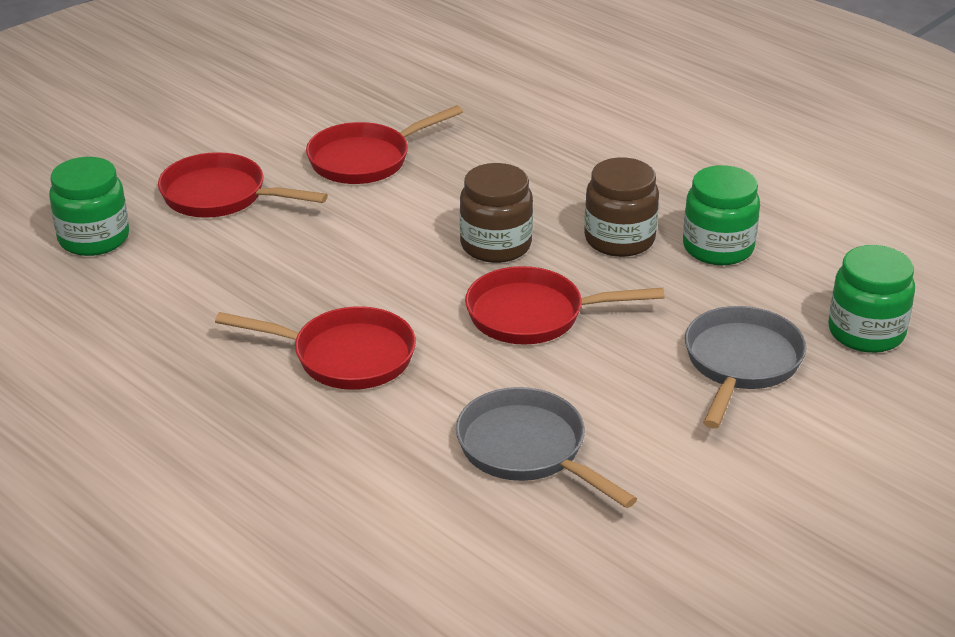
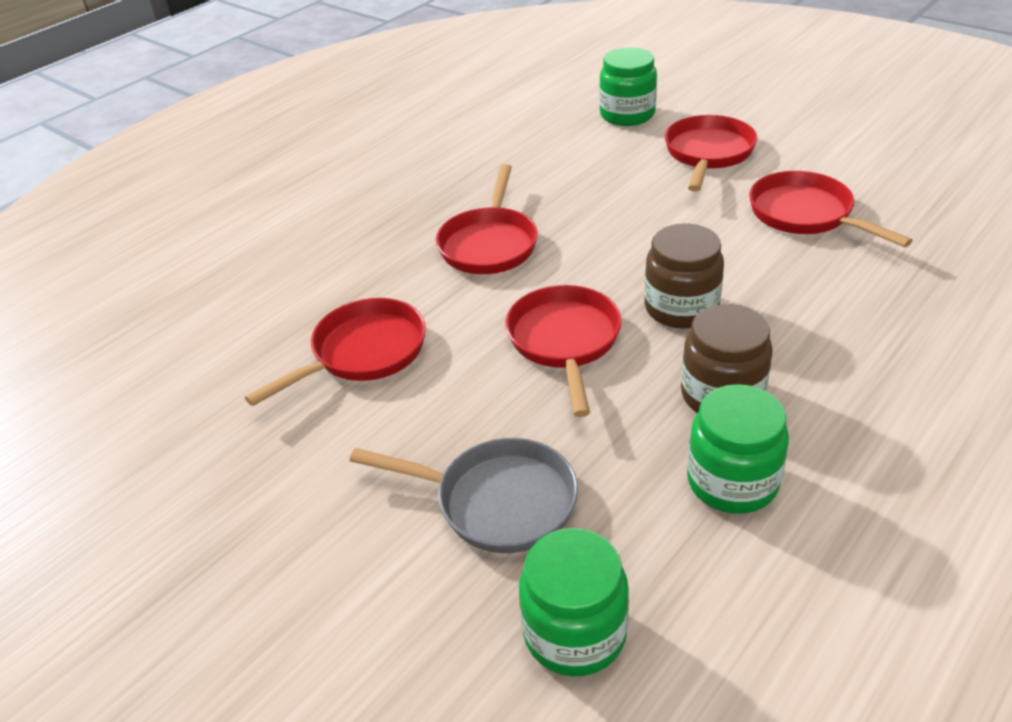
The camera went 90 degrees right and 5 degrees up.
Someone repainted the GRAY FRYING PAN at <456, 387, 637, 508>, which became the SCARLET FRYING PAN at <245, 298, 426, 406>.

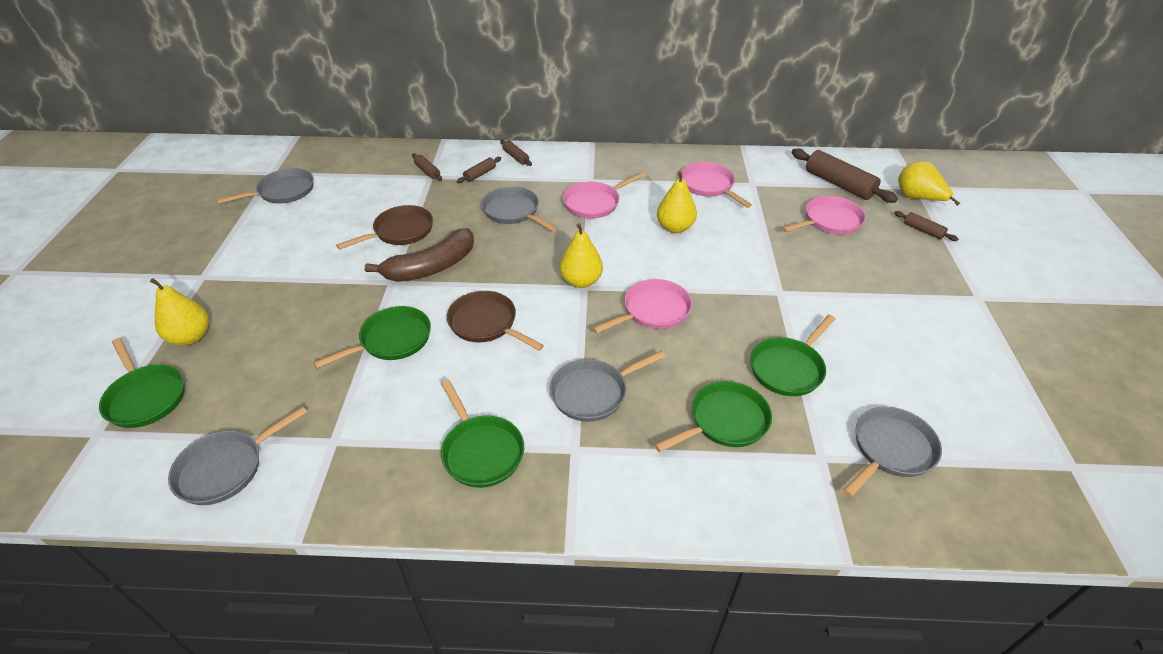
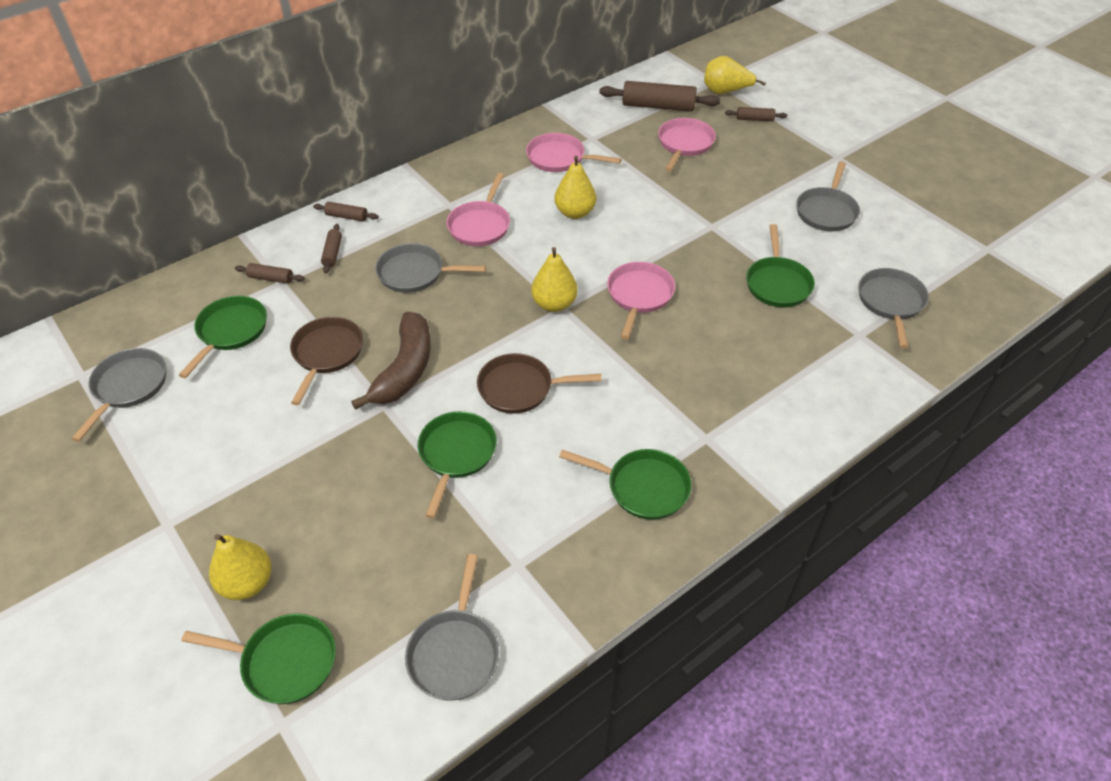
The camera went 40 degrees left and 5 degrees up.
Someone carried the GRAY FRYING PAN from <550, 350, 666, 422> to <796, 161, 860, 231>.
Someone carried the GREEN FRYING PAN from <654, 381, 772, 452> to <179, 296, 267, 378>.

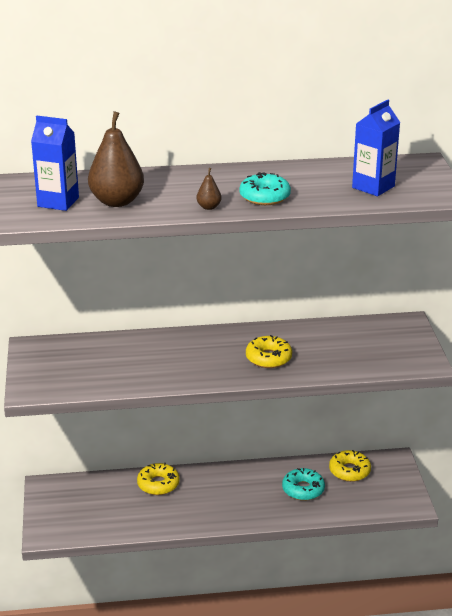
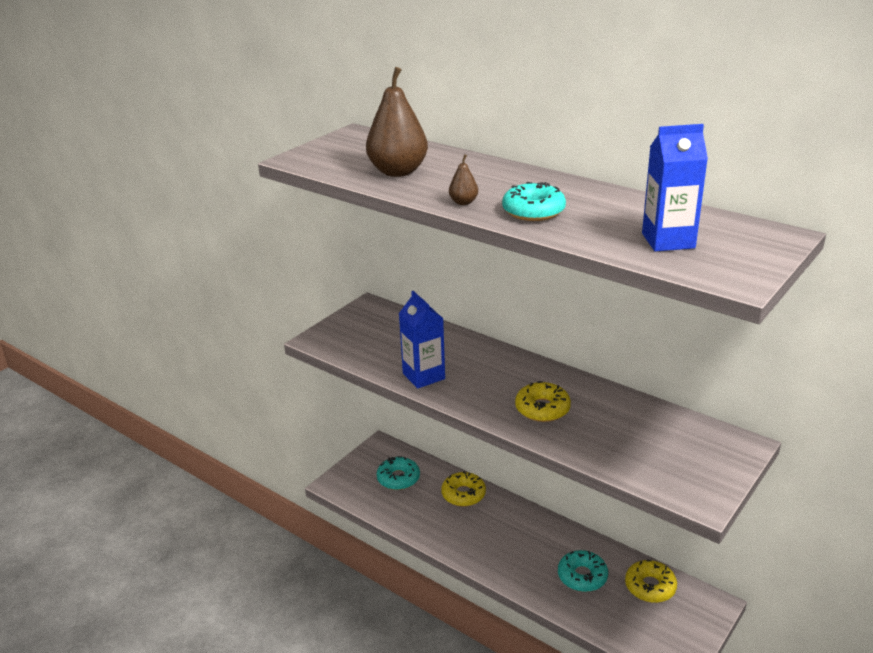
The camera went 45 degrees right and 0 degrees up.
Someone put down the TURQUOISE DOUGHNUT at <377, 456, 420, 490>.
Someone carried the BLUE JUICE CARTON from <31, 116, 79, 211> to <399, 291, 445, 389>.

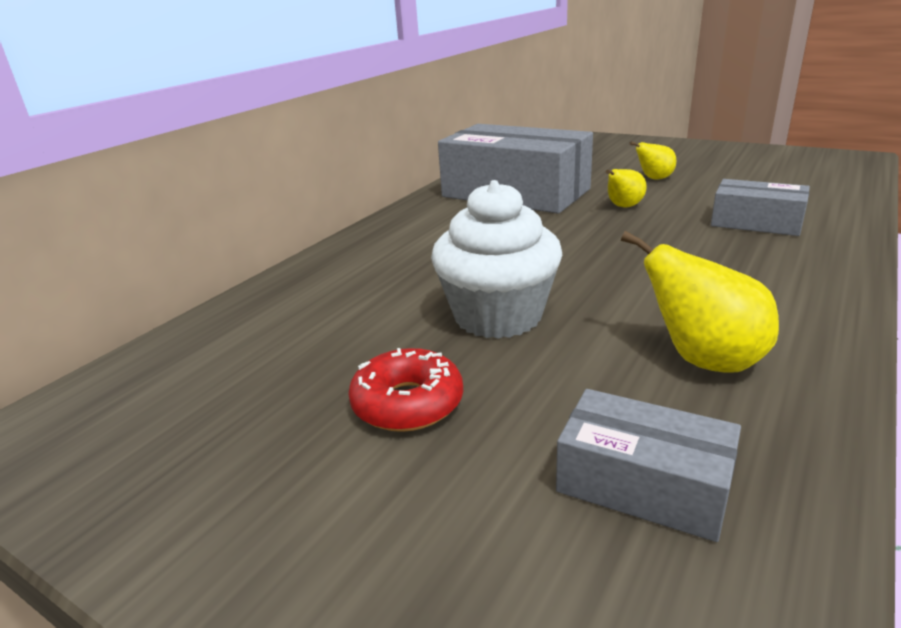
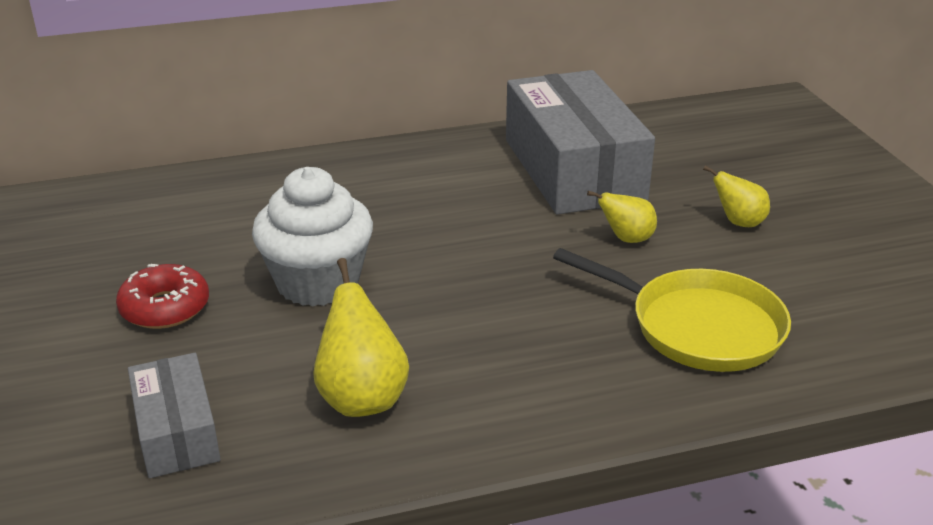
The camera went 40 degrees right and 5 degrees up.
Someone swapped the GRAY PACKAGE at <711, 179, 810, 236> for the YELLOW FRYING PAN at <553, 248, 791, 372>.

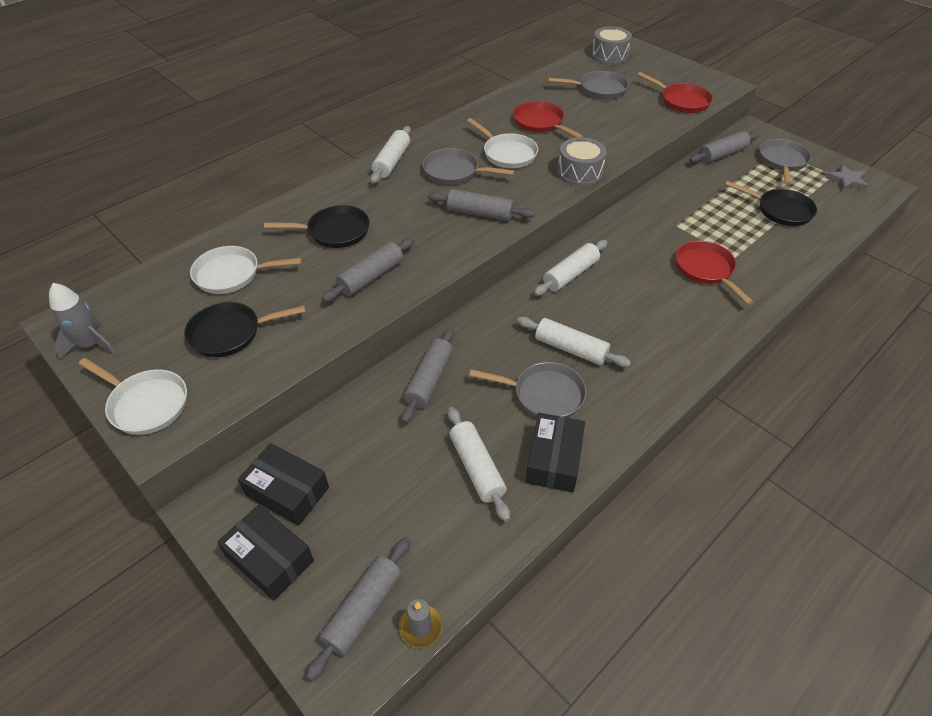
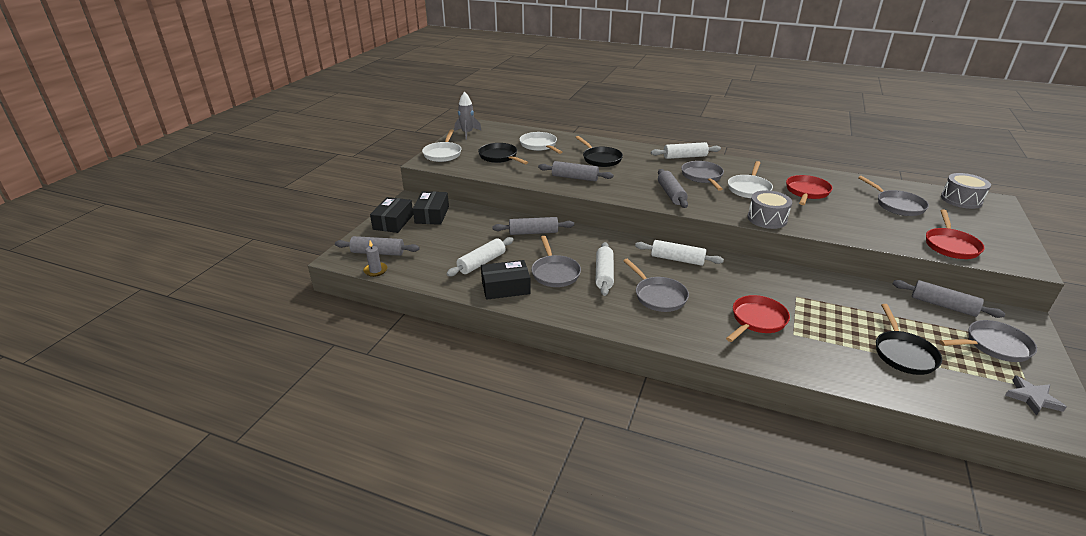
The camera went 65 degrees right and 15 degrees down.
Someone put down the GRAY FRYING PAN at <623, 259, 689, 312>.

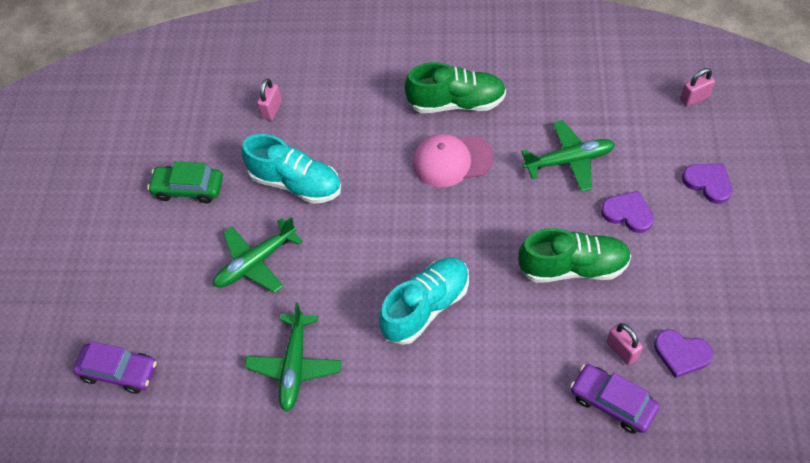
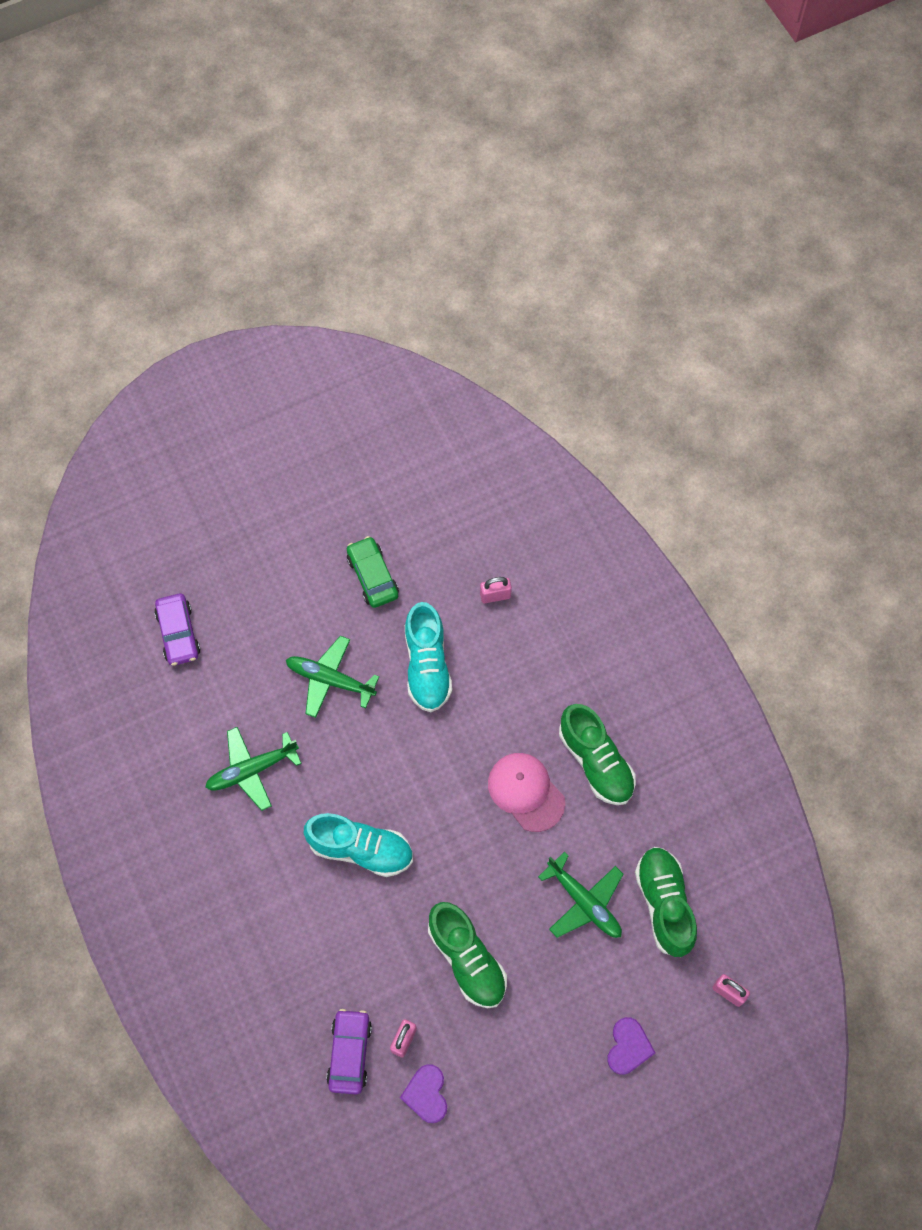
The camera went 55 degrees right and 10 degrees up.
Someone took away the VIOLET HEART SHAPE at <601, 191, 654, 233>.
Someone put down the GREEN SNEAKER at <635, 847, 697, 957>.

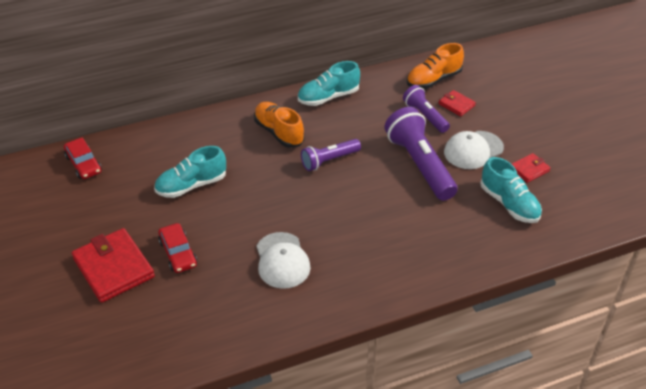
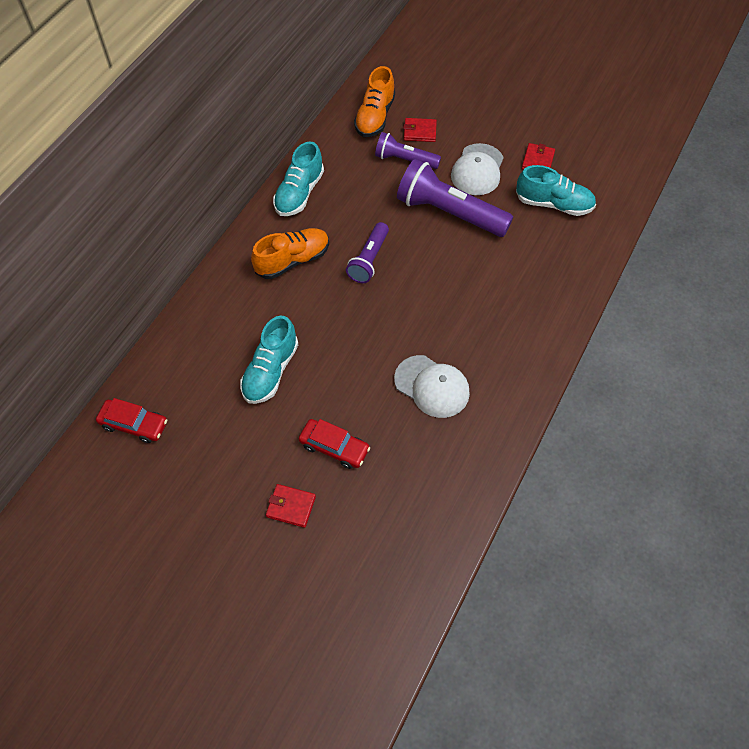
The camera went 40 degrees left and 15 degrees up.
Someone rotated the ORANGE-COLOURED SNEAKER at <254, 102, 305, 148> by 135 degrees clockwise.
Someone scaled the SCARLET BILLFOLD at <72, 228, 155, 303> by 0.50.

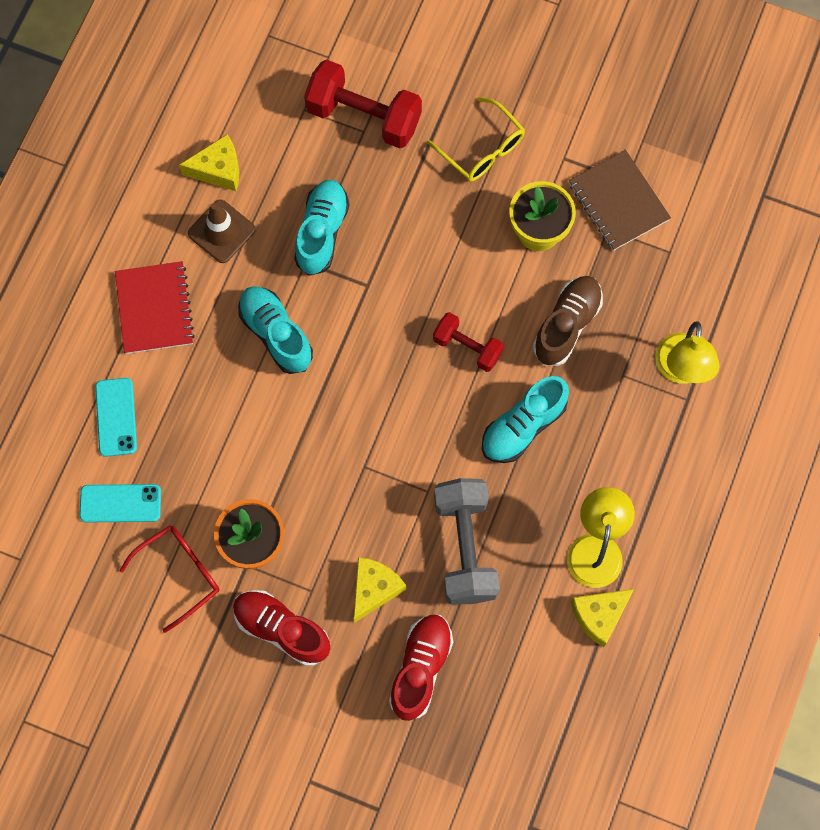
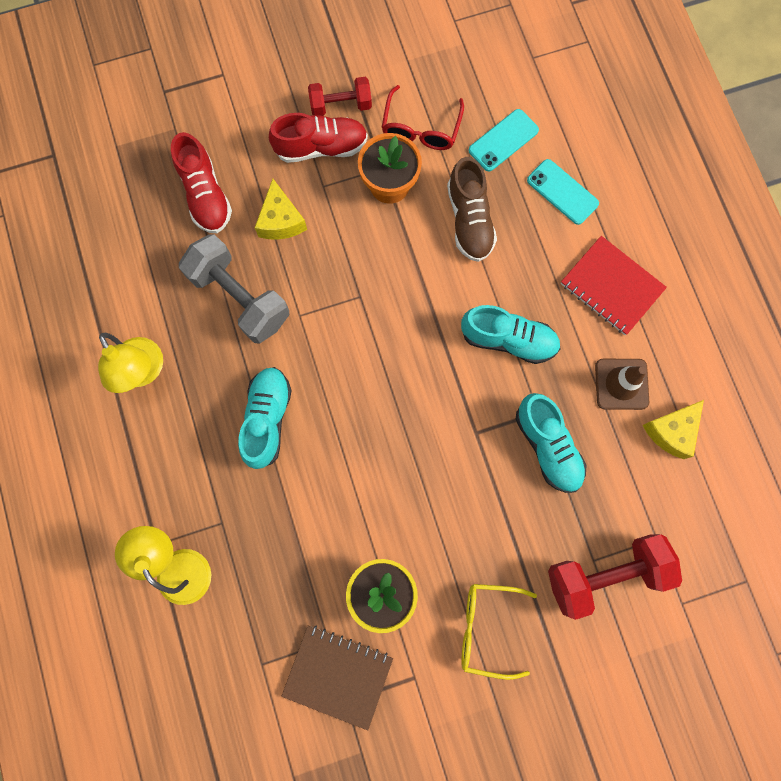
The camera went 140 degrees right and 5 degrees up.
Someone took away the YELLOW CHEESE WEDGE at <571, 589, 634, 647>.
Someone carried the SCARLET FREE WEIGHT from <433, 312, 504, 372> to <308, 77, 372, 116>.
Someone carried the RUSSET SNEAKER from <533, 276, 603, 366> to <447, 157, 497, 262>.

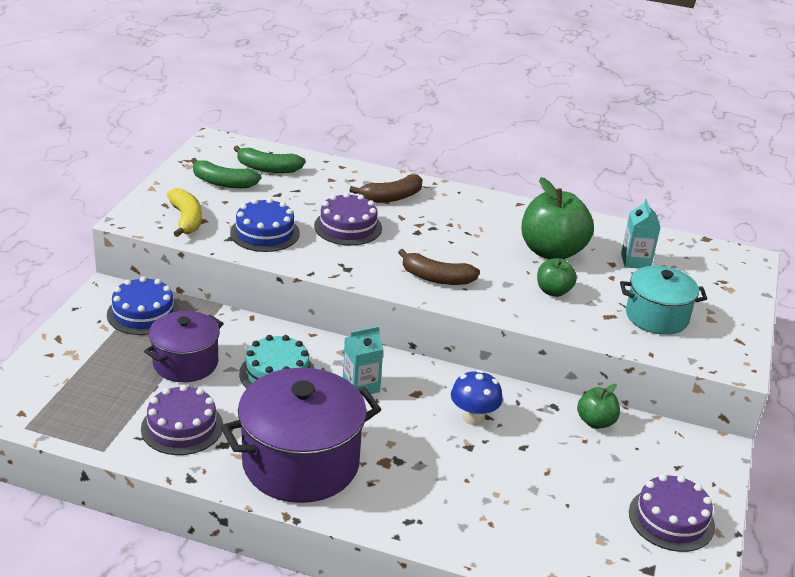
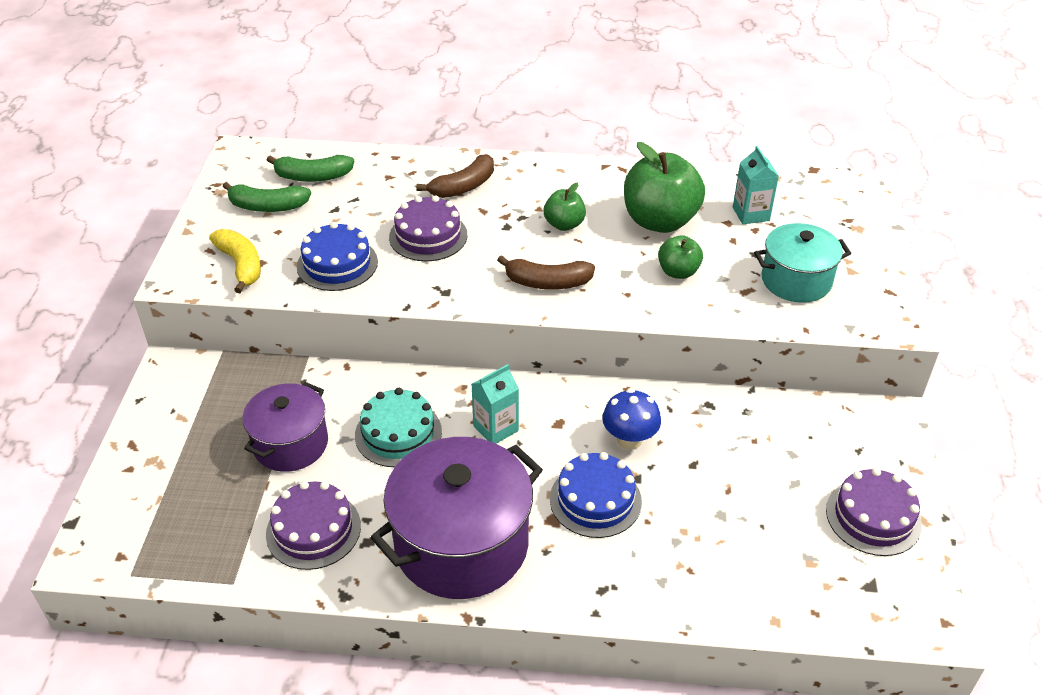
The camera went 10 degrees left and 10 degrees up.
Someone carried the BLUE LAYER CAKE from <107, 276, 180, 335> to <550, 452, 642, 538>.
Someone carried the GREEN TOY APPLE from <577, 384, 620, 429> to <544, 183, 586, 231>.

